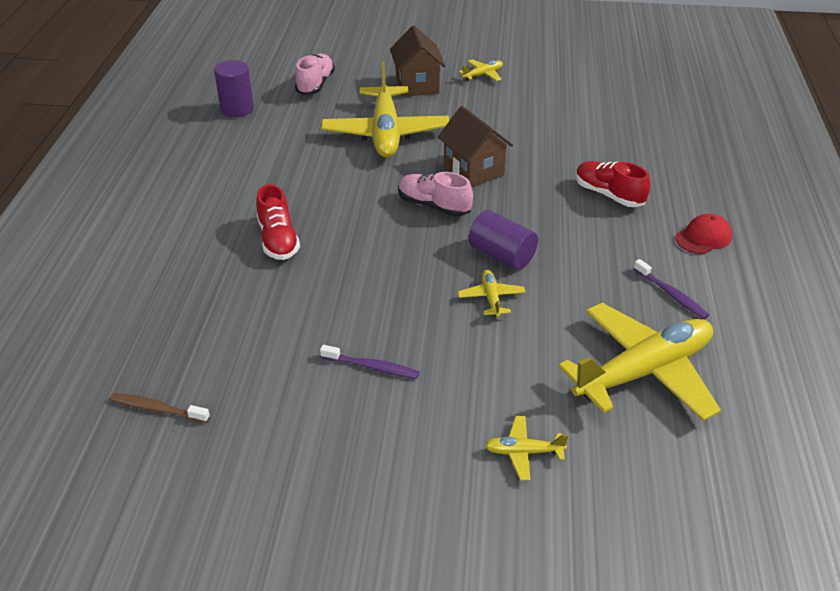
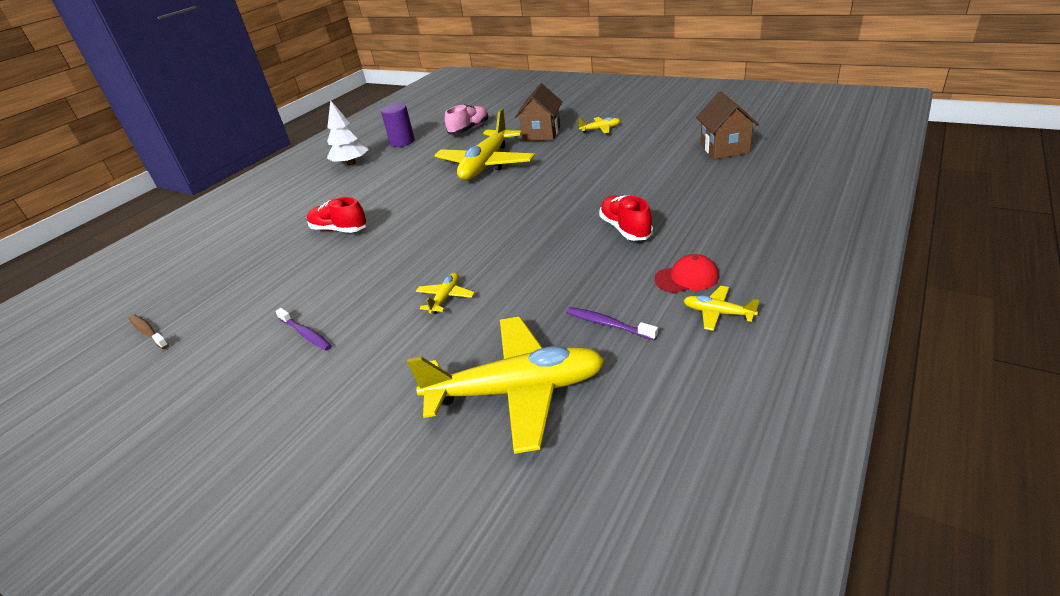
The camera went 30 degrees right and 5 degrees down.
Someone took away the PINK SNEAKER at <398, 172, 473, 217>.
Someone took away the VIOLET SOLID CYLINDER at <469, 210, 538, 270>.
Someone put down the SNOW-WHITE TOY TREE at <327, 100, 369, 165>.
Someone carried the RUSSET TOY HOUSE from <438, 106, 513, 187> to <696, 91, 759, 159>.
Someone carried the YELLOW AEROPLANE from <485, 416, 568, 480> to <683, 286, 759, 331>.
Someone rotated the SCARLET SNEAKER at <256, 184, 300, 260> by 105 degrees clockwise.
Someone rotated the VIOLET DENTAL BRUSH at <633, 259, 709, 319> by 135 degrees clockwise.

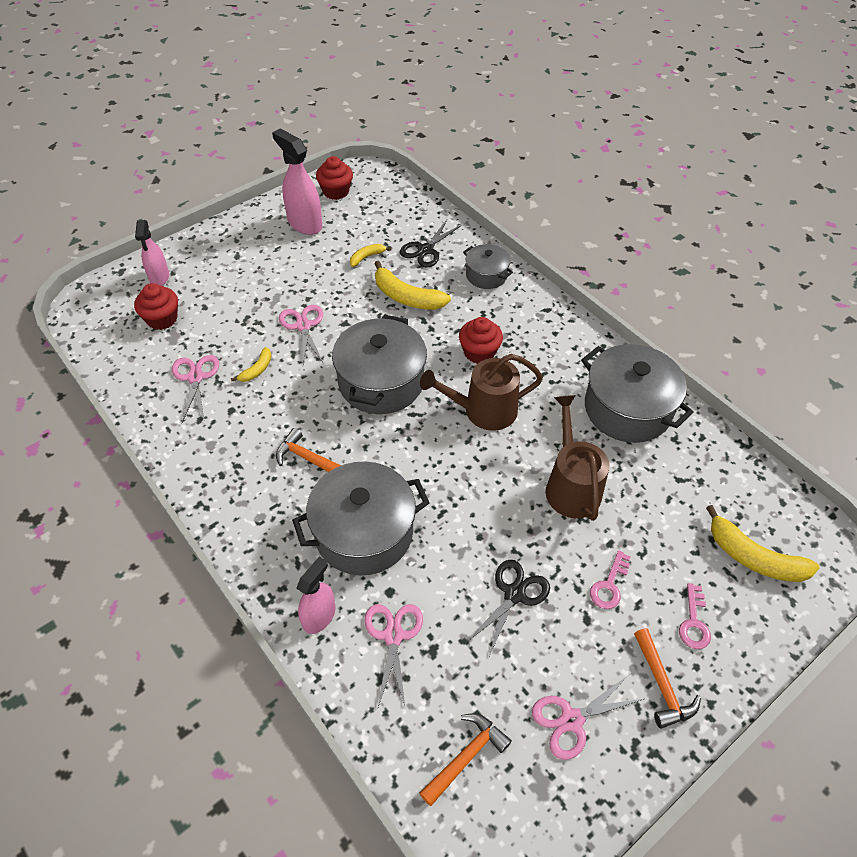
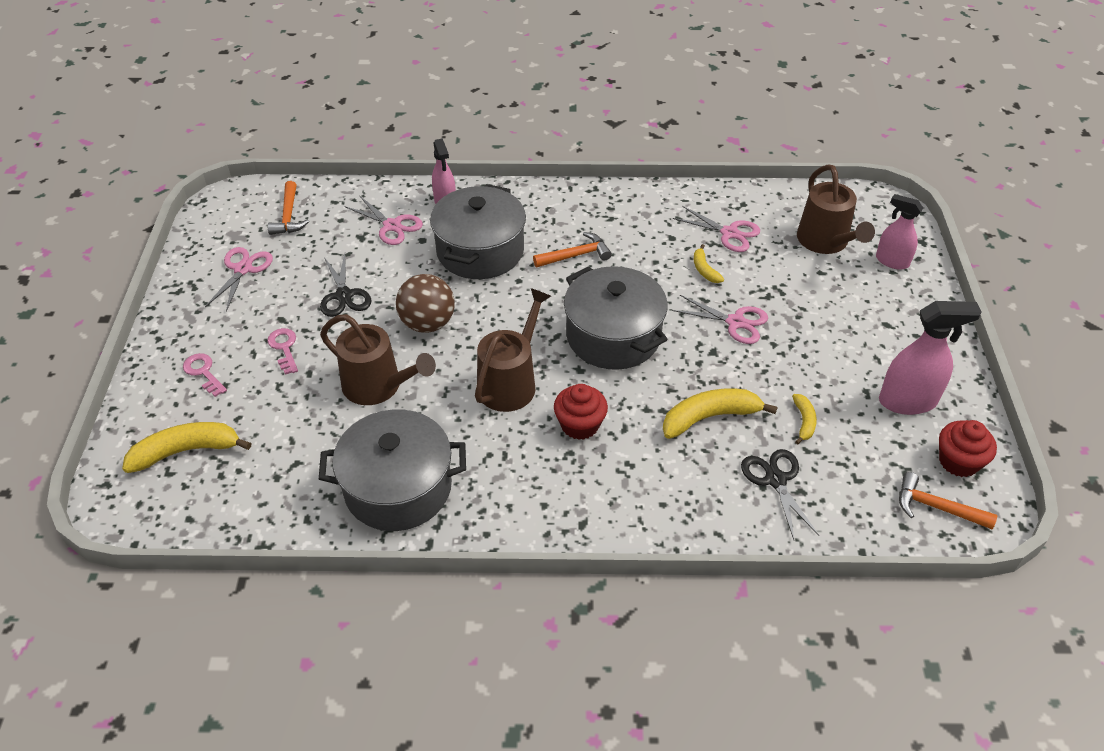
The camera went 130 degrees right and 5 degrees down.
Someone took away the GRAY STOCKPOT at <463, 244, 513, 289>.
Someone put down the RUSSET BALL at <396, 274, 455, 333>.
Someone carried the ORANGE-COLOURED CLAW HAMMER from <634, 628, 701, 729> to <899, 472, 997, 529>.
Someone swapped the SCARLET CUPCAKE at <134, 283, 178, 330> for the RUSSET WATERING CAN at <797, 164, 875, 254>.

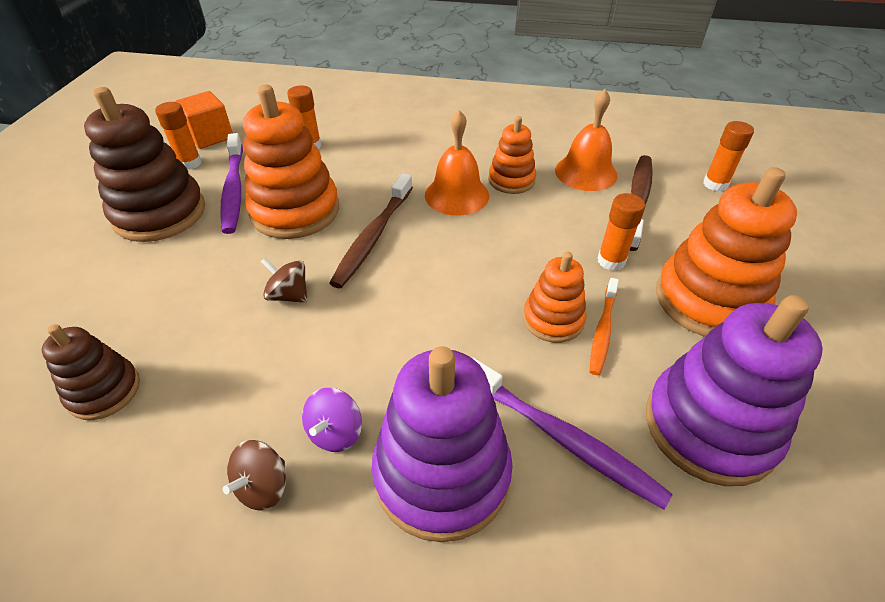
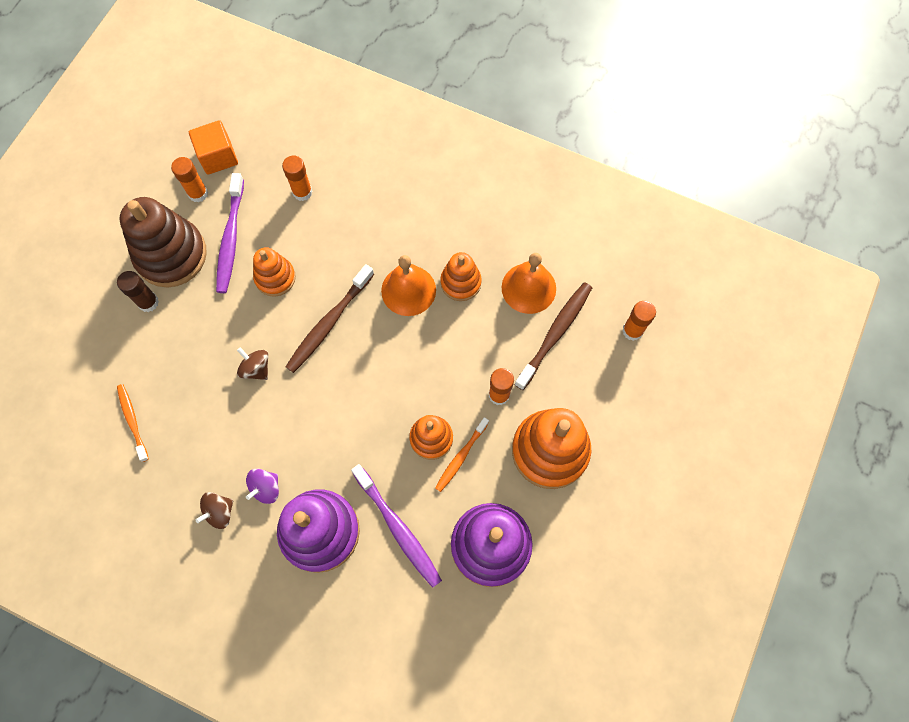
The camera went 15 degrees right and 25 degrees up.
Someone put down the RUSSET GLUE STICK at <117, 271, 159, 312>.
Someone swapped the RUSSET STACKING RINGS at <42, 324, 140, 420> for the ORANGE-COLOURED DENTAL BRUSH at <117, 384, 149, 462>.
Someone scaled the ORANGE-COLOURED STACKING RINGS at <243, 85, 339, 239> by 0.56.

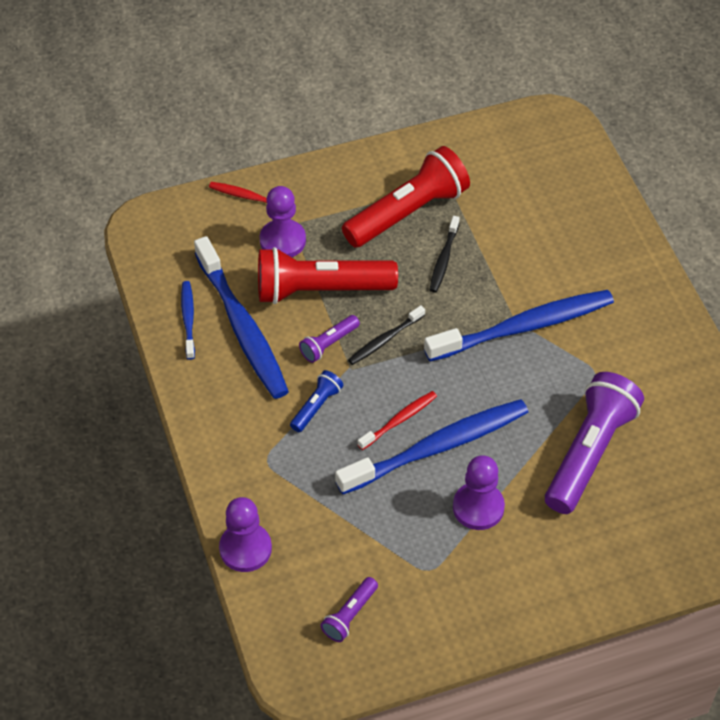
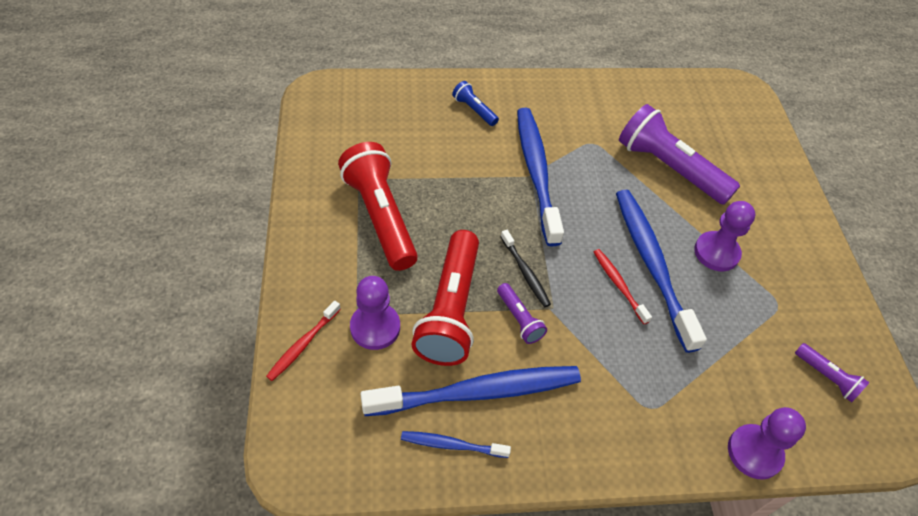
The camera went 80 degrees left and 0 degrees up.
Someone took away the EBONY DENTAL BRUSH at <430, 216, 460, 293>.
Someone carried the BLUE TORCH from <290, 370, 343, 432> to <452, 81, 499, 126>.

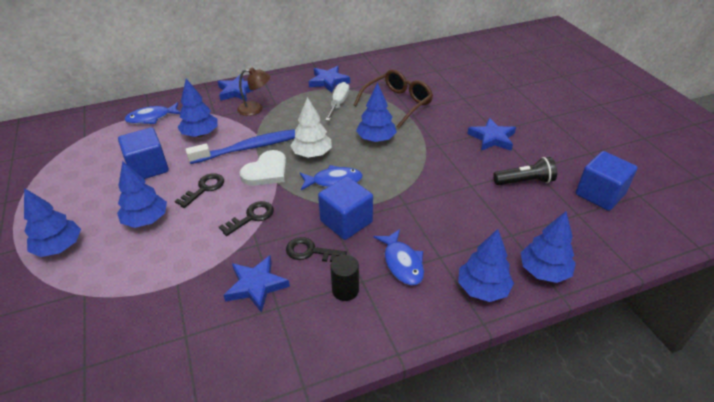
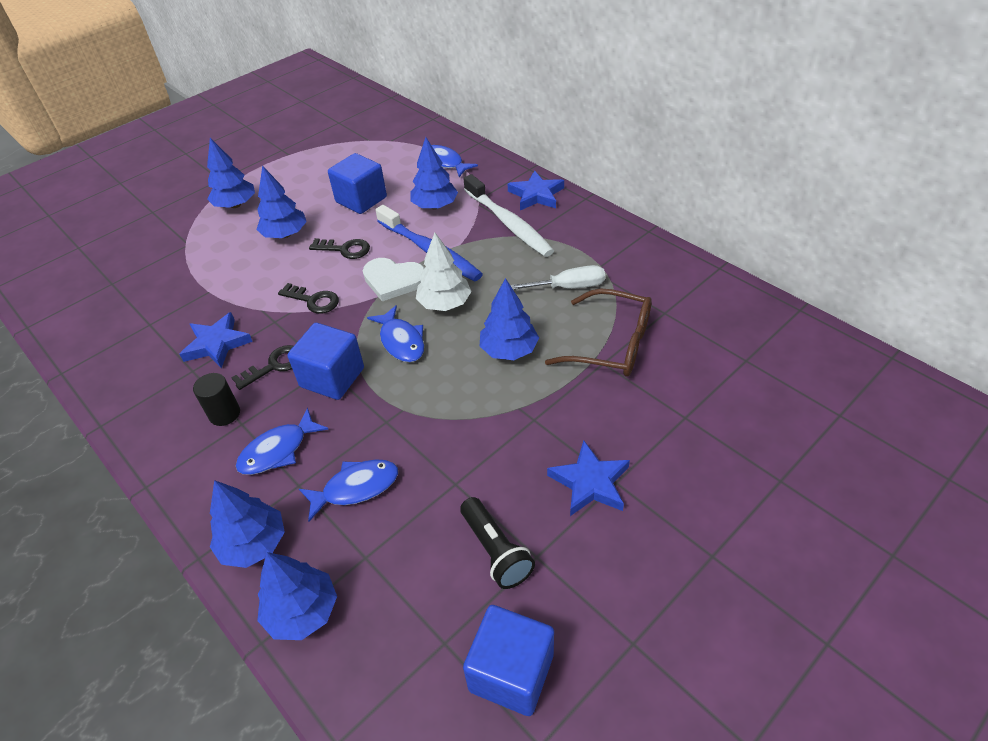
The camera went 70 degrees right and 5 degrees up.
Someone took away the BLUE FIVE-POINTED STAR at <309, 66, 350, 93>.
Someone put down the BLUE FISH FIGURE at <299, 459, 398, 521>.
Someone swapped the RUSSET READING LAMP at <237, 68, 270, 116> for the SNOW-WHITE DENTAL BRUSH at <463, 174, 554, 257>.
Someone rotated the EBONY DOOR KEY at <286, 237, 347, 262> by 60 degrees clockwise.

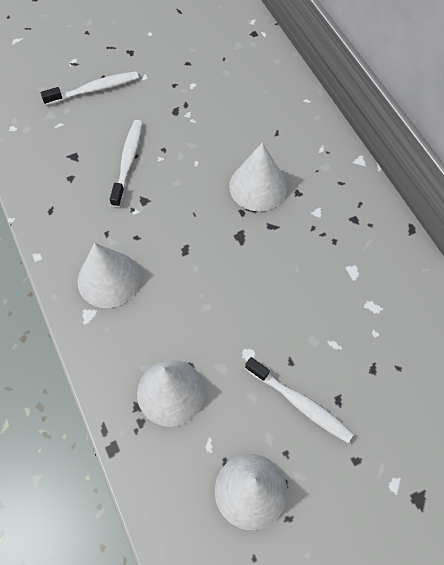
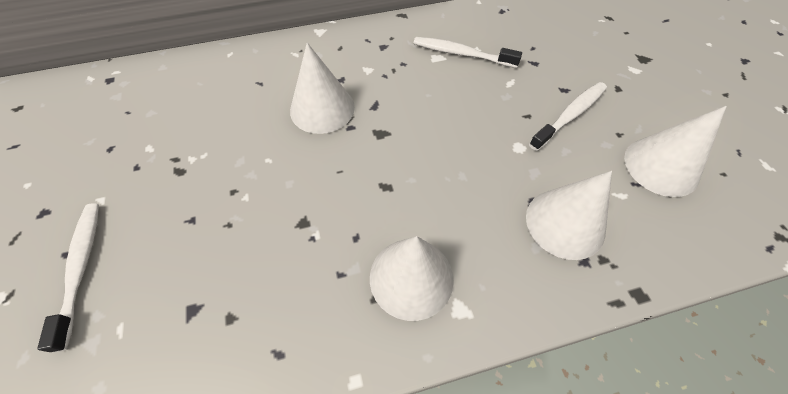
The camera went 80 degrees left and 5 degrees down.
Someone carried the SNOW-WHITE DENTAL BRUSH from <110, 120, 143, 207> to <413, 37, 522, 68>.

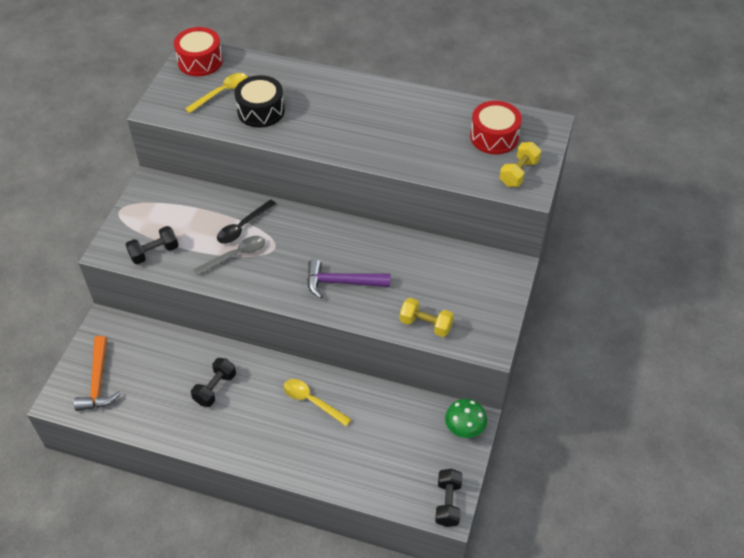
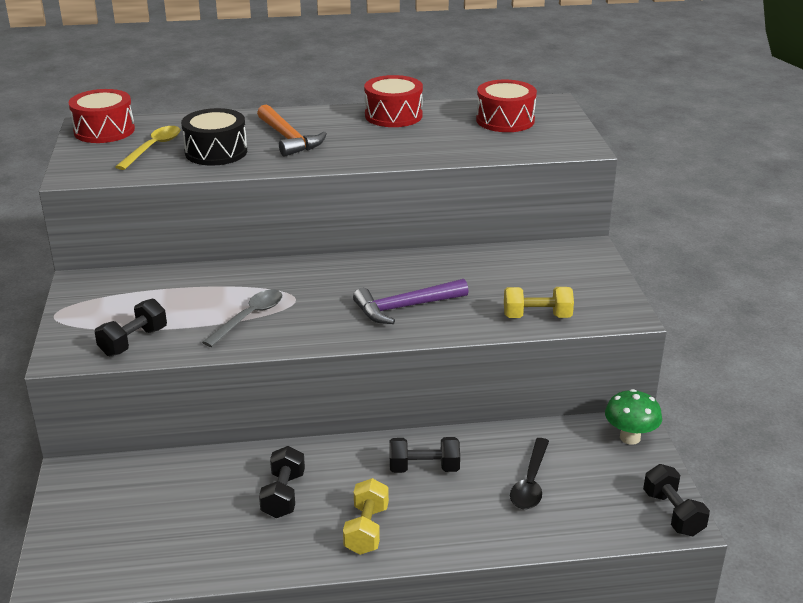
The camera went 25 degrees left and 20 degrees down.
Someone put down the SCARLET TOY DRUM at <364, 75, 423, 127>.
Someone carried the ORANGE-COLOURED CLAW HAMMER from <74, 336, 121, 411> to <257, 104, 327, 157>.
Someone carried the EBONY TEASPOON from <217, 199, 276, 244> to <510, 438, 549, 509>.
Someone carried the YELLOW FREE WEIGHT from <499, 142, 541, 187> to <343, 478, 389, 555>.
Someone swapped the YELLOW TEASPOON at <283, 379, 352, 426> for the EBONY FREE WEIGHT at <389, 437, 460, 473>.

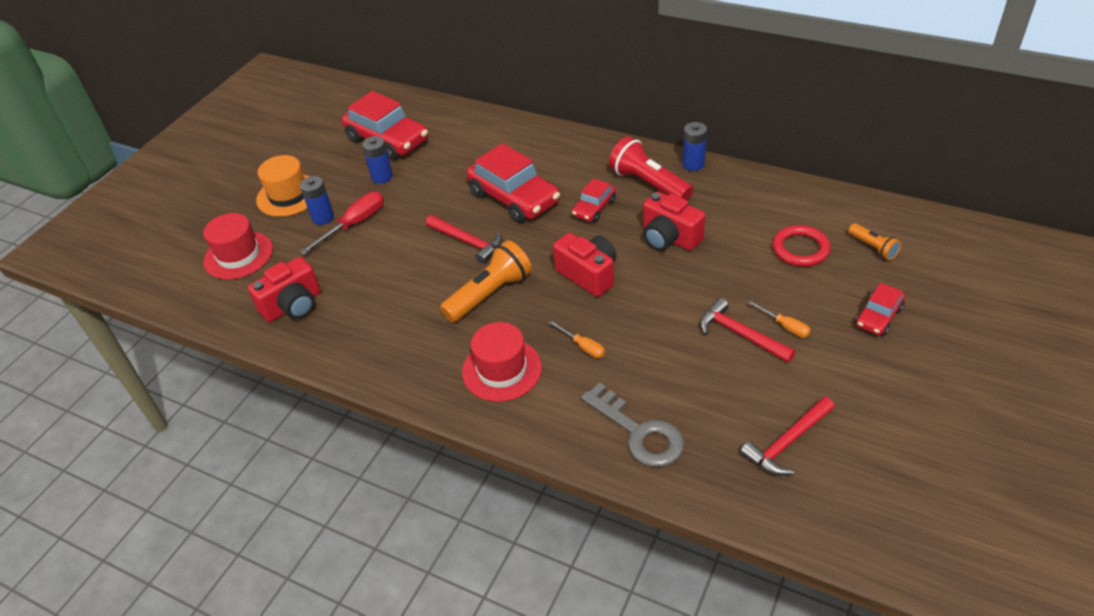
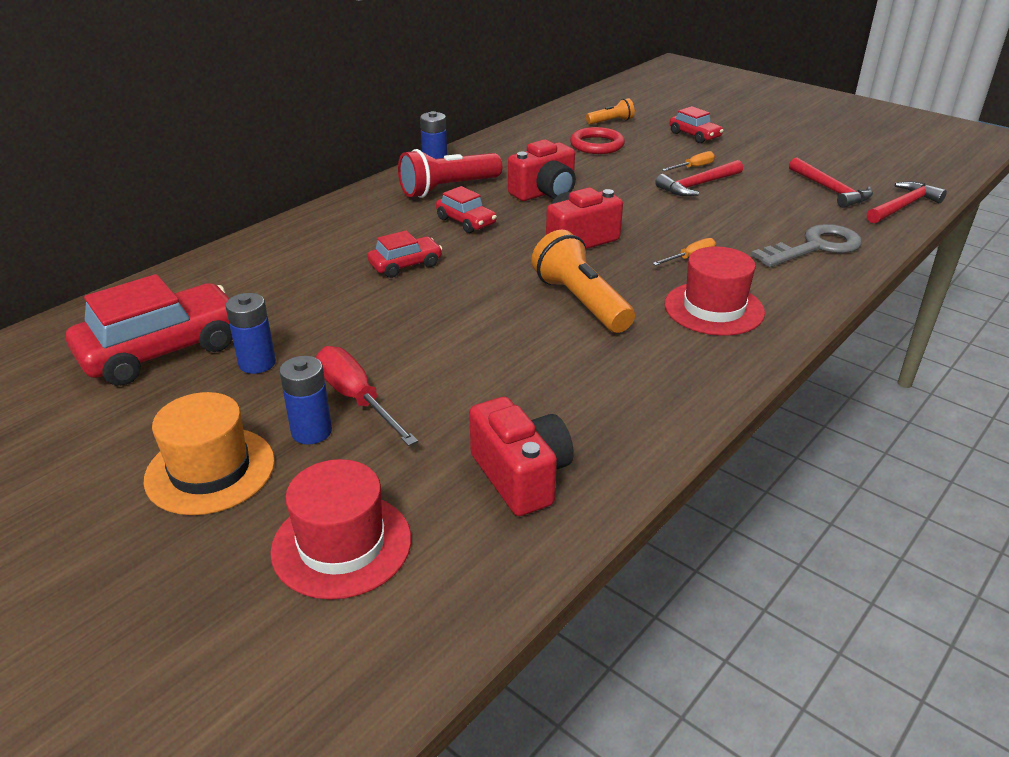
The camera went 80 degrees left and 10 degrees down.
Someone carried the SCARLET CLAW HAMMER from <426, 215, 502, 264> to <867, 181, 947, 224>.
Someone scaled the SCARLET TOY CAR at <467, 143, 560, 223> by 0.53.

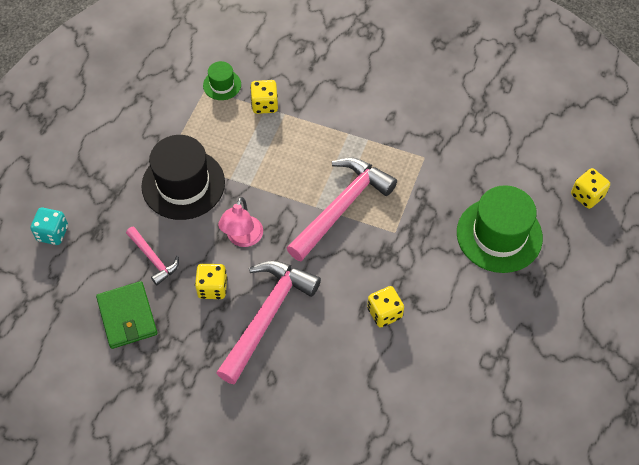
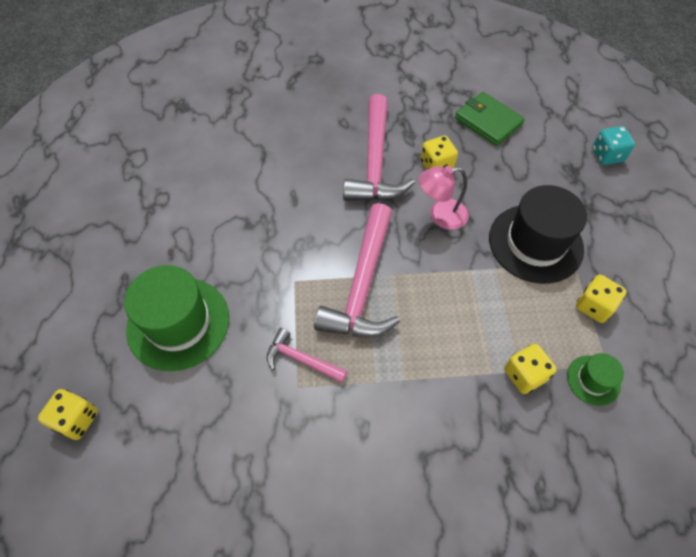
The camera went 155 degrees right and 0 degrees up.
Someone carried the PINK CLAW HAMMER from <126, 226, 179, 285> to <267, 328, 348, 383>.
Someone carried the YELLOW GAME DIE from <367, 286, 404, 327> to <576, 275, 627, 323>.
Someone rotated the PINK READING LAMP at <218, 197, 263, 247> by 90 degrees counterclockwise.

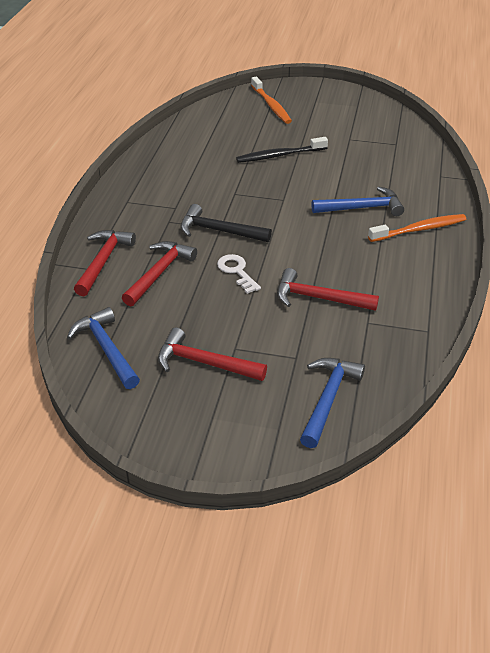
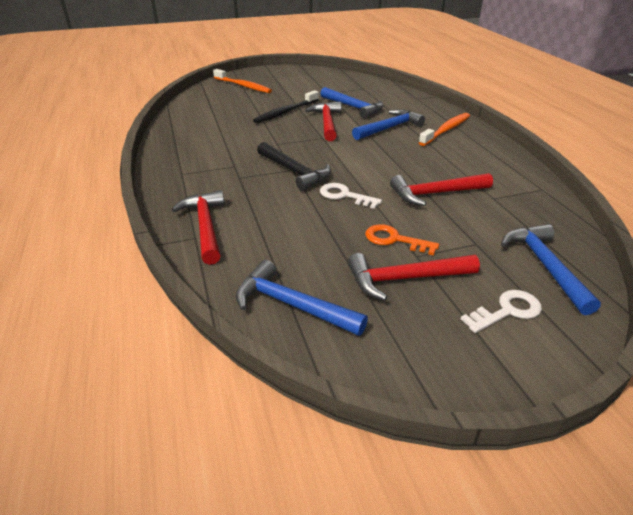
The camera went 30 degrees left and 5 degrees down.
Someone put down the BLUE CLAW HAMMER at <320, 87, 384, 118>.
Someone put down the ORANGE-COLOURED DOOR KEY at <365, 224, 439, 256>.
Someone put down the SNOW-WHITE DOOR KEY at <461, 290, 542, 333>.
Someone carried the SCARLET CLAW HAMMER from <122, 241, 197, 306> to <305, 102, 342, 141>.
Someone rotated the EBONY CLAW HAMMER at <181, 204, 272, 242> by 120 degrees counterclockwise.

